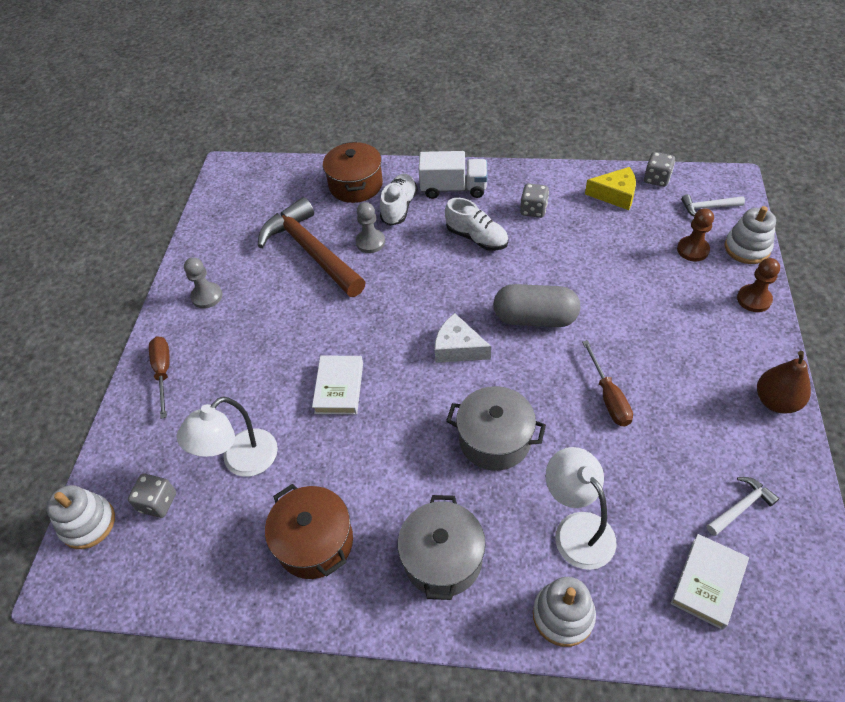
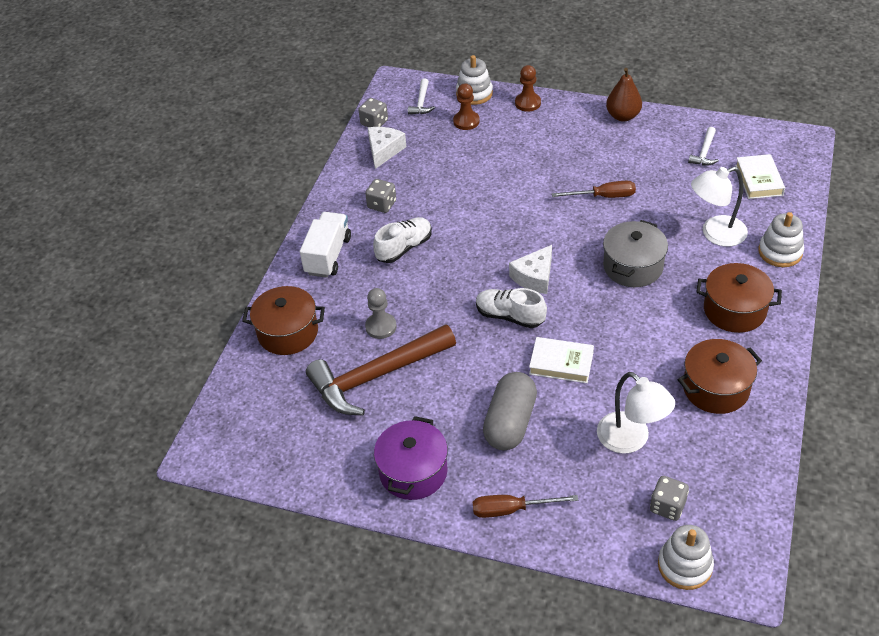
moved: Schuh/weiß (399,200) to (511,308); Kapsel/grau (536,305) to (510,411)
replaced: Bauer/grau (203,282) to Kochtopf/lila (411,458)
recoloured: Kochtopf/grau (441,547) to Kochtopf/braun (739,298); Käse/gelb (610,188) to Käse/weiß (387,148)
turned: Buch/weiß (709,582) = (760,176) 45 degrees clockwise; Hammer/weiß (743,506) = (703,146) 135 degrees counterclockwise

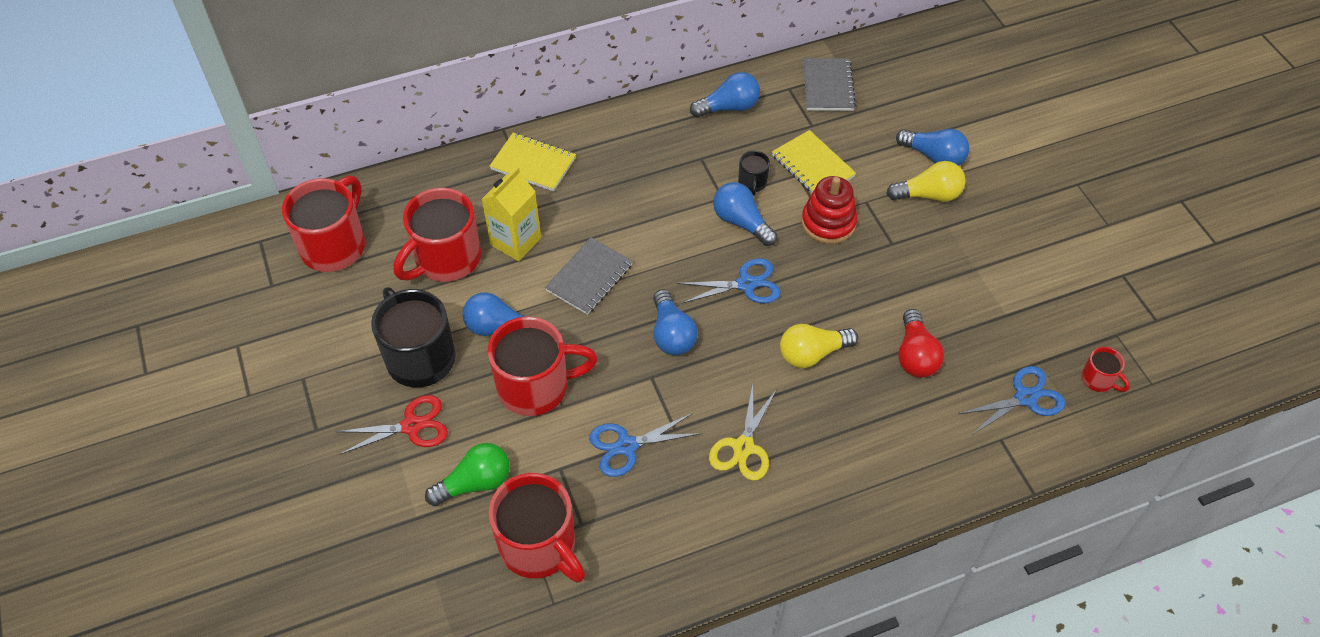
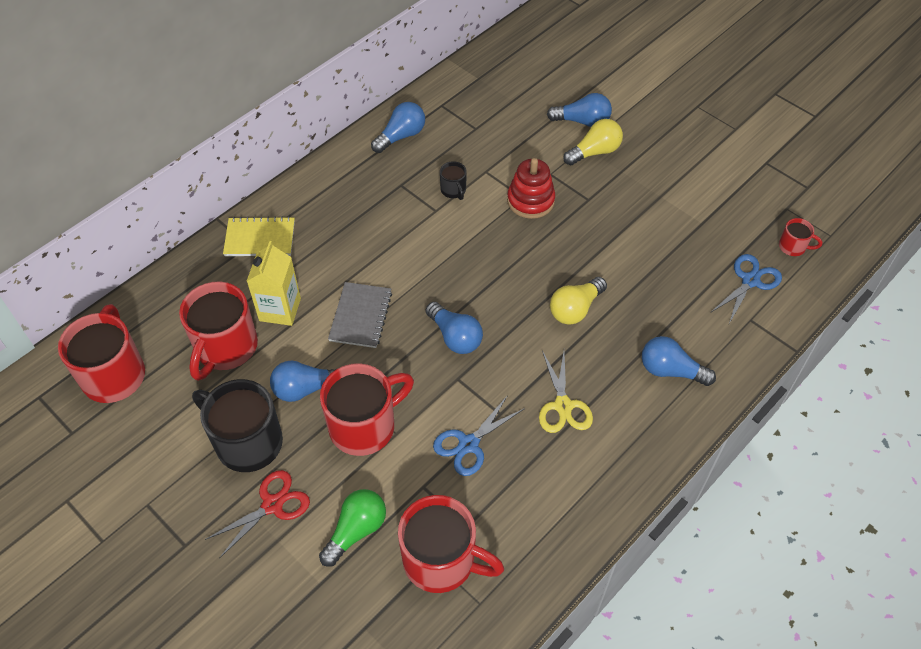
removed: Schere/blau (729,281); Notizbuch/gelb (814,161); Notizbuch/grau (829,84); Glühbirne/rot (921,343)
moved: Glühbirne/blau (745,214) to (679,361)

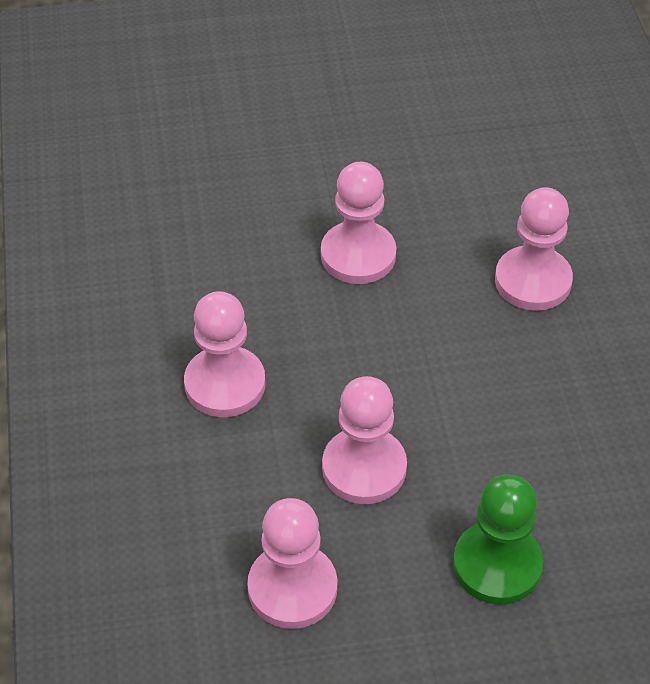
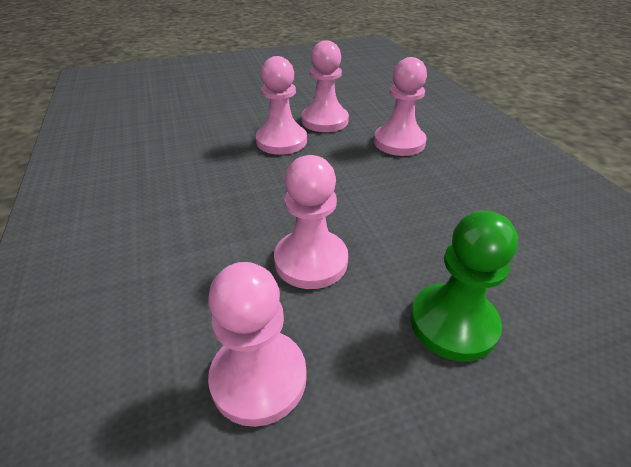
moved: Bauer/rosa (225,354) to (325,86)

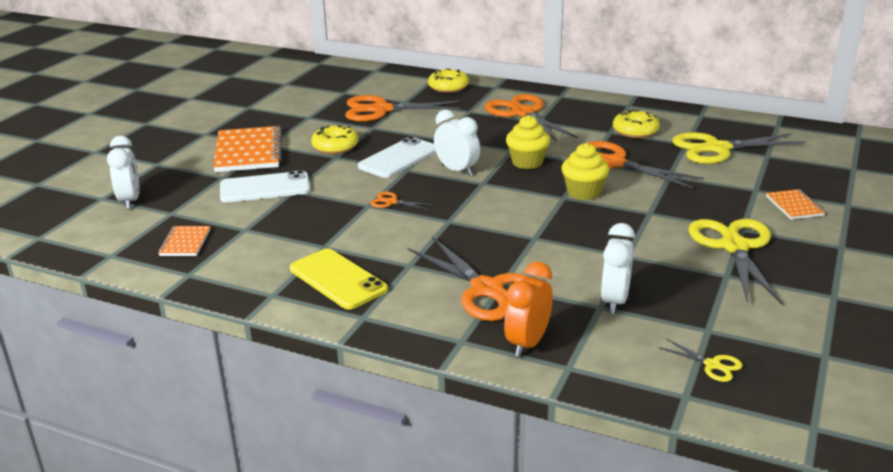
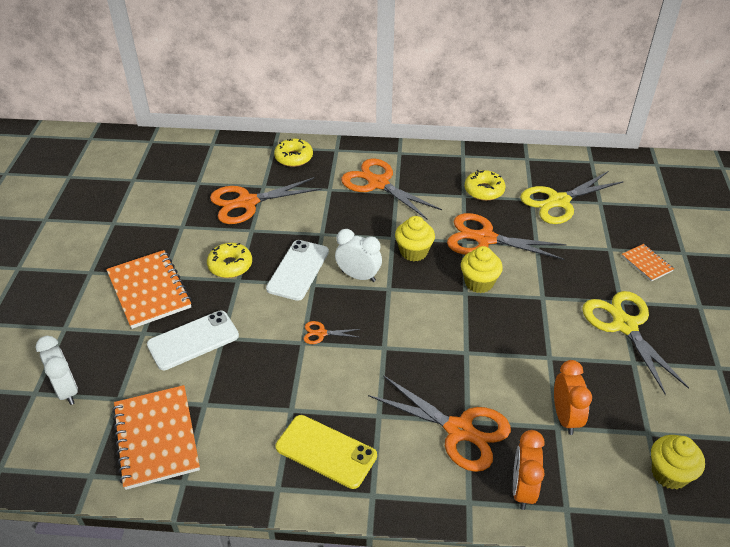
replaced: Schere/gelb (700,360) to Muffin/gelb (678,462)
recoloured: Wecker/weiß (618,268) to Wecker/orange (573,397)
resized: Notizbuch/orange (184,241) = (156,437) x1.96

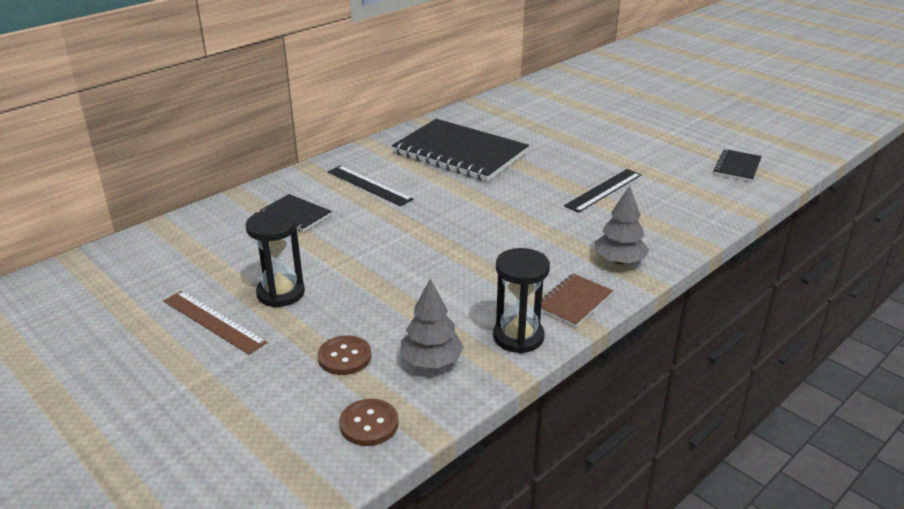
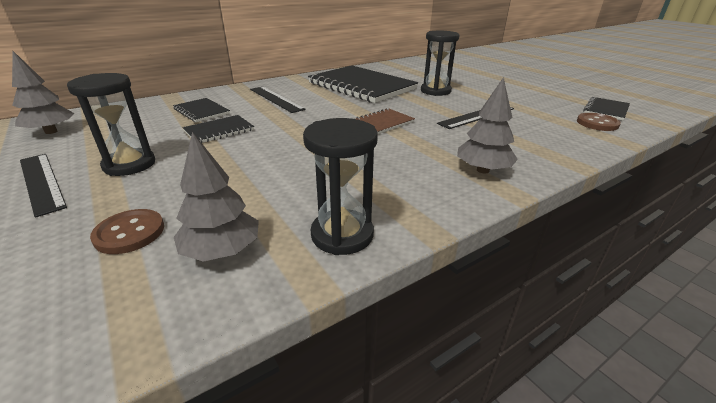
added: Baum/grau (43,92); Notizbuch/schwarz (218,129); Sanduhr/schwarz (440,63)
moved: Knopf/braun (369,422) to (599,122); Notizbuch/braun (577,300) to (383,121)
recoloured: Lineal/braun (215,323) to Lineal/schwarz (43,186)

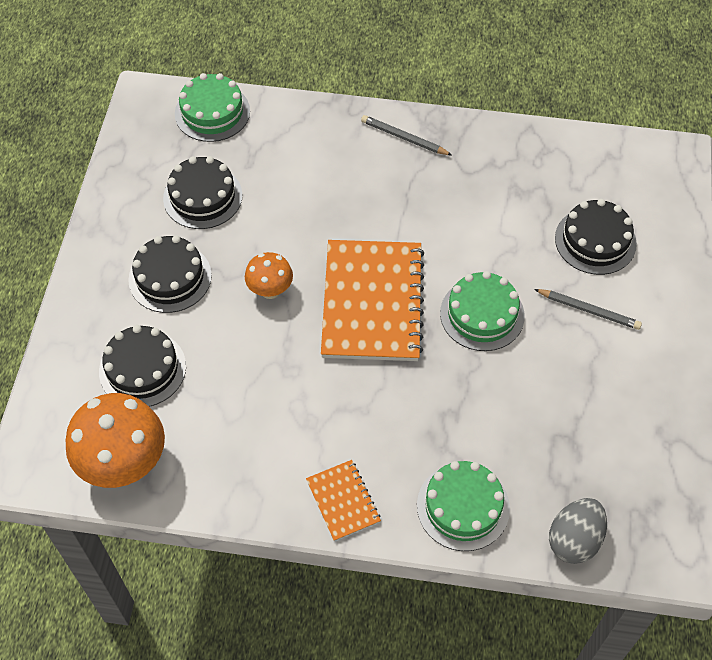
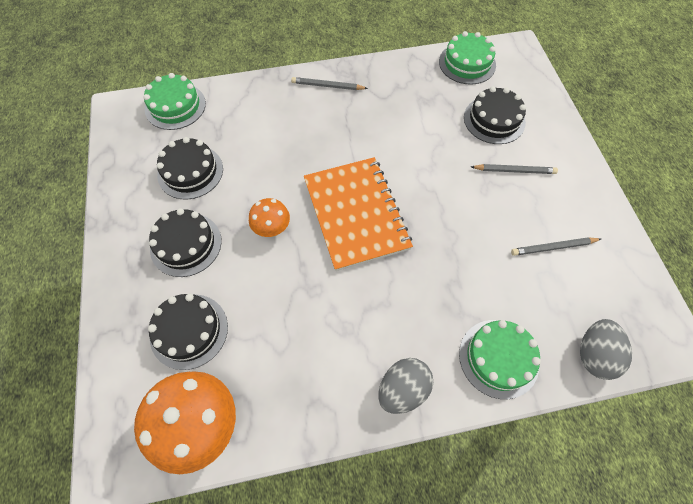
added: Bleistift/grau (556,246)
moved: Kuchen/grün (482,311) to (467,58)
replaced: Notizbuch/orange (343,500) to Ei/grau (405,386)

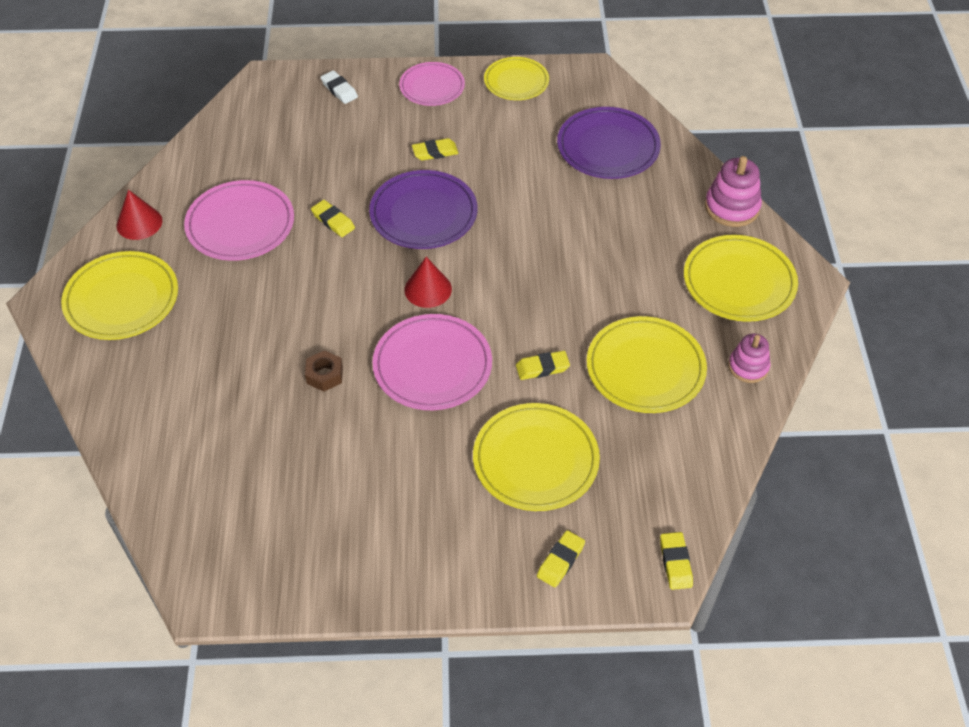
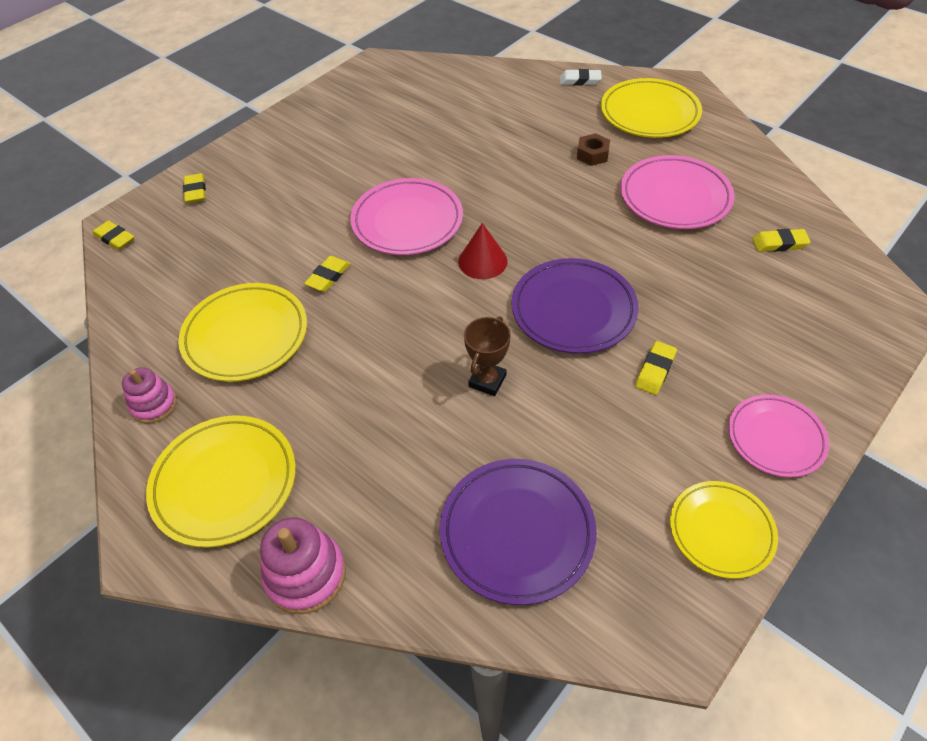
removed: Kegel/rot (139,215); Teller/gelb (536,457)
added: Pokal/braun (487,356)
moved: Sechskantmutter/braun (324,371) to (593,149); Radiergummi/gelb (333,218) to (781,240); Radiergummi/weiß (339,87) to (581,77)

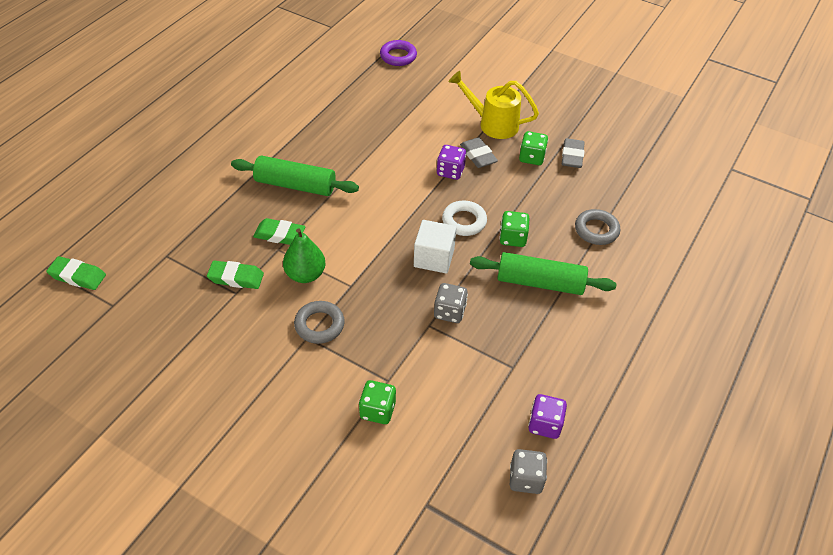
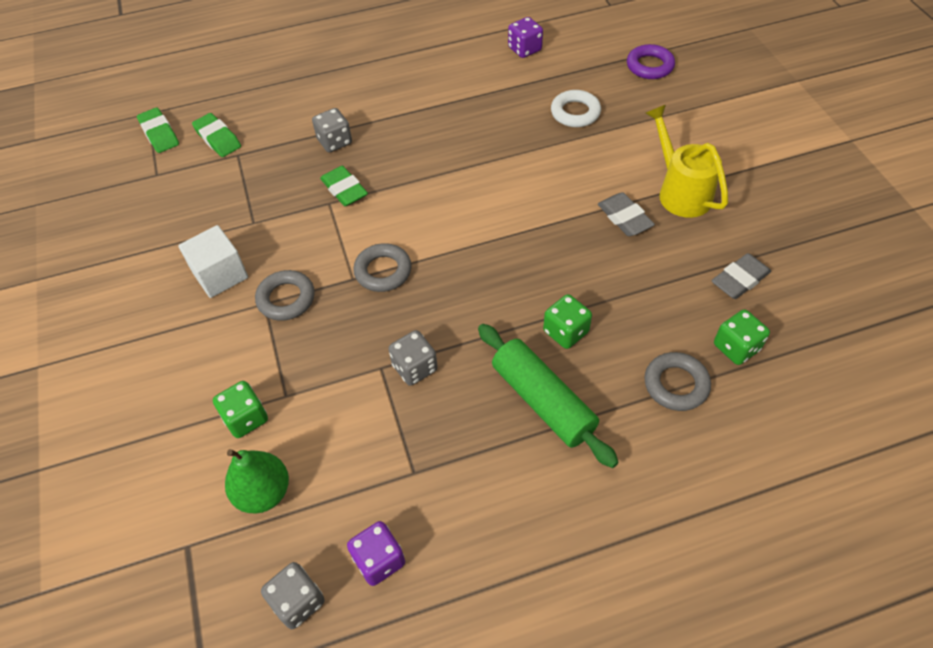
removed: Nudelholz/grün (295,176)
added: Spielwürfel/grau (332,130); Ring/grau (382,267)
moved: Radiergummi/grün (235,275) to (216,135); Birne/grün (304,255) to (257,481); Kubus/weiß (435,246) to (213,261); Spielwürfel/lila (451,162) to (525,37); Ring/weiß (464,218) to (576,108); Spielwürfel/grün (533,148) to (742,337)
turned: Radiergummi/grau (479,152) = (626,214) 45 degrees counterclockwise

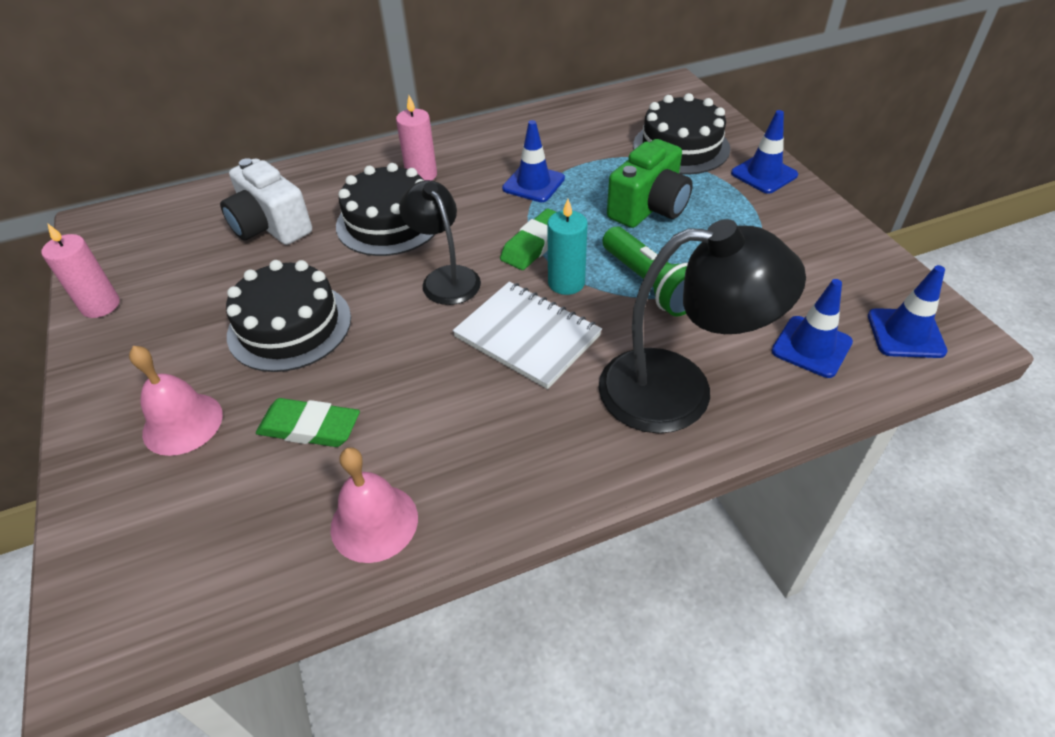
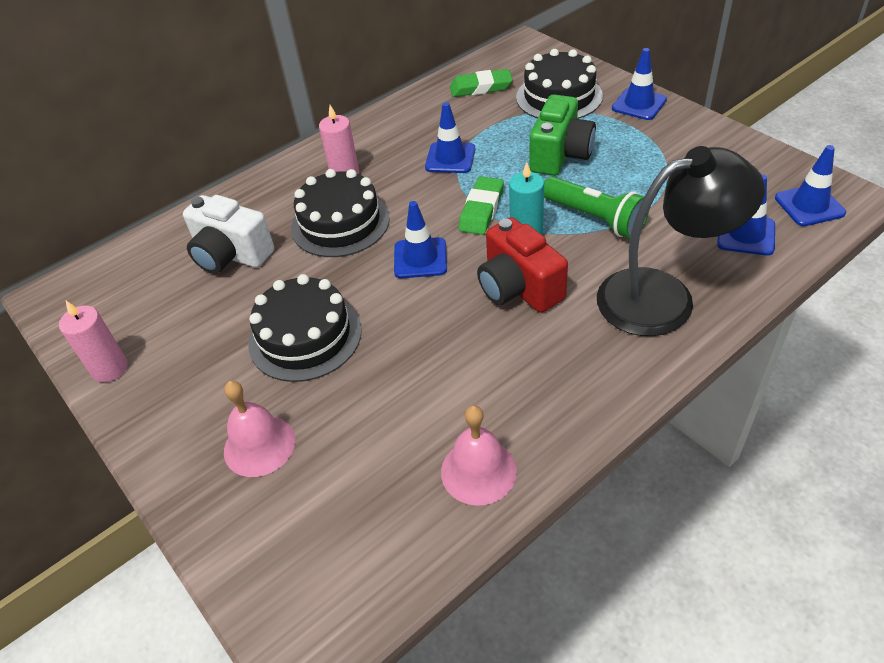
moved: Radiergummi/grün (308,422) to (481,83)
replaced: Lampe/schwarz (440,242) to Leitkegel/blau (420,239); Notizbuch/weiß (527,335) to Kamera/rot (522,265)

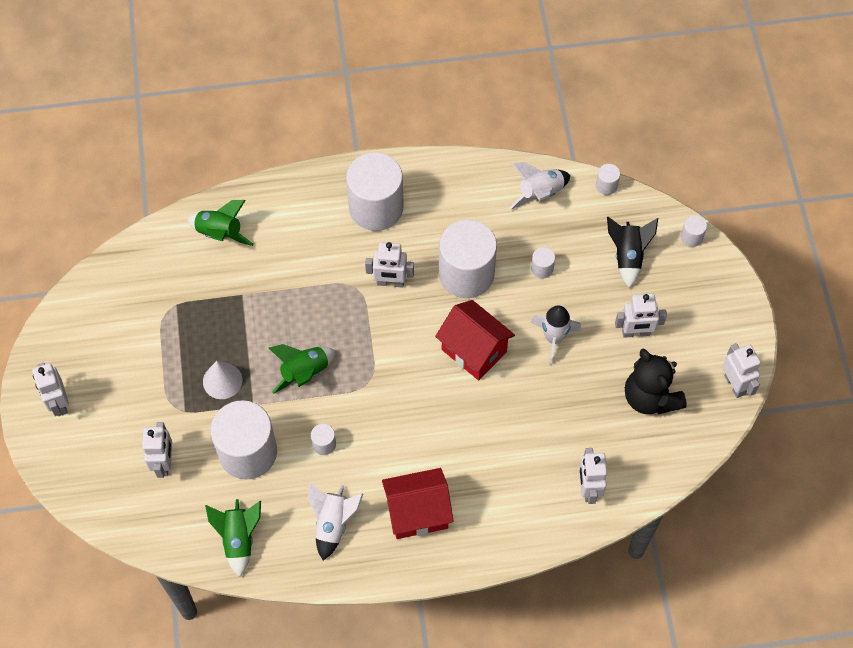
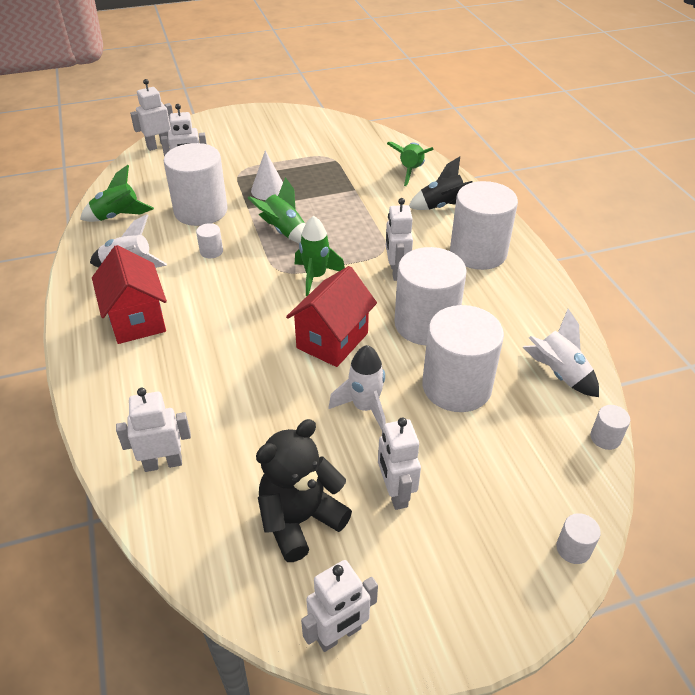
added: Rakete/grün (320,256)
moved: Roboter/weiß (50,389) to (151,115); Rakete/schwarz (632,252) to (441,183)
resized: Vollzylinder/weiß (543,263) = (463,358) x2.47

